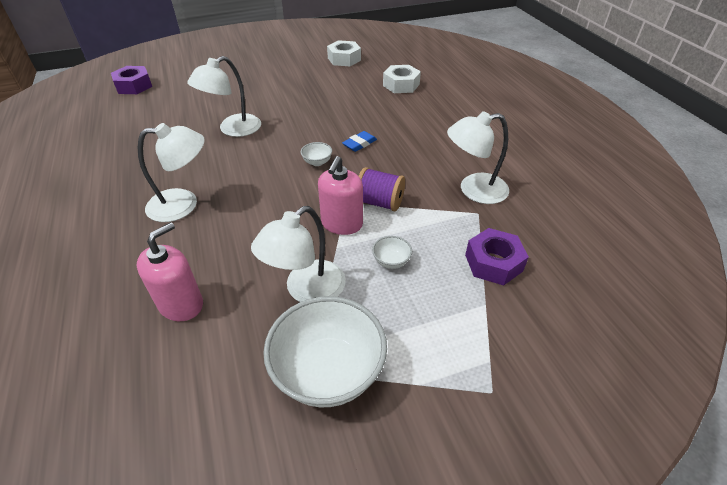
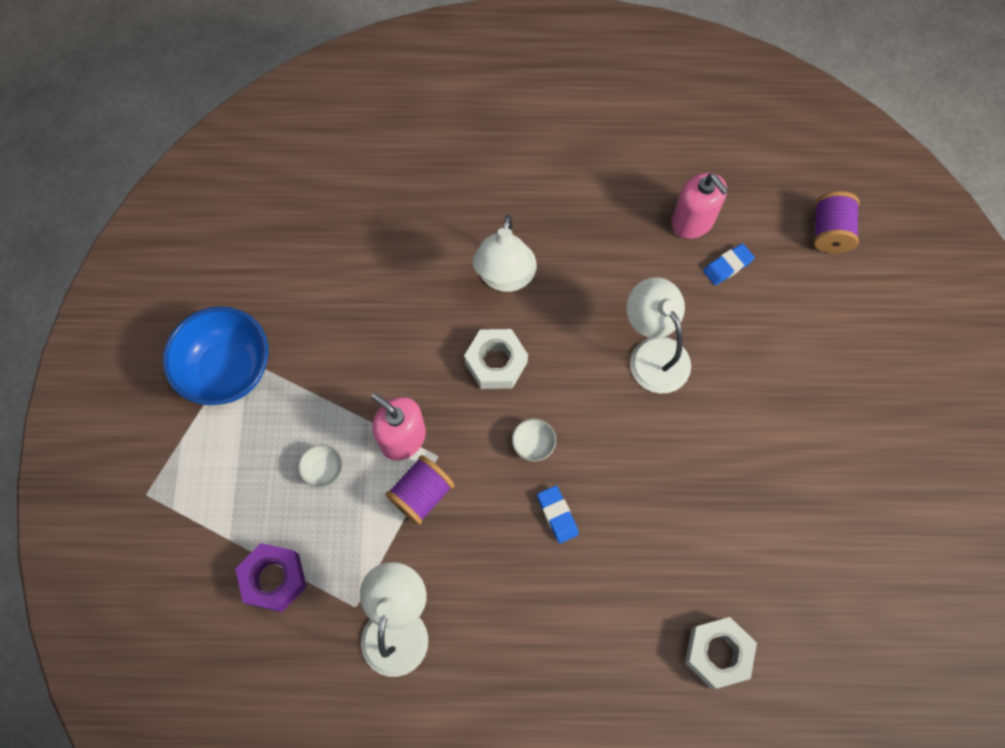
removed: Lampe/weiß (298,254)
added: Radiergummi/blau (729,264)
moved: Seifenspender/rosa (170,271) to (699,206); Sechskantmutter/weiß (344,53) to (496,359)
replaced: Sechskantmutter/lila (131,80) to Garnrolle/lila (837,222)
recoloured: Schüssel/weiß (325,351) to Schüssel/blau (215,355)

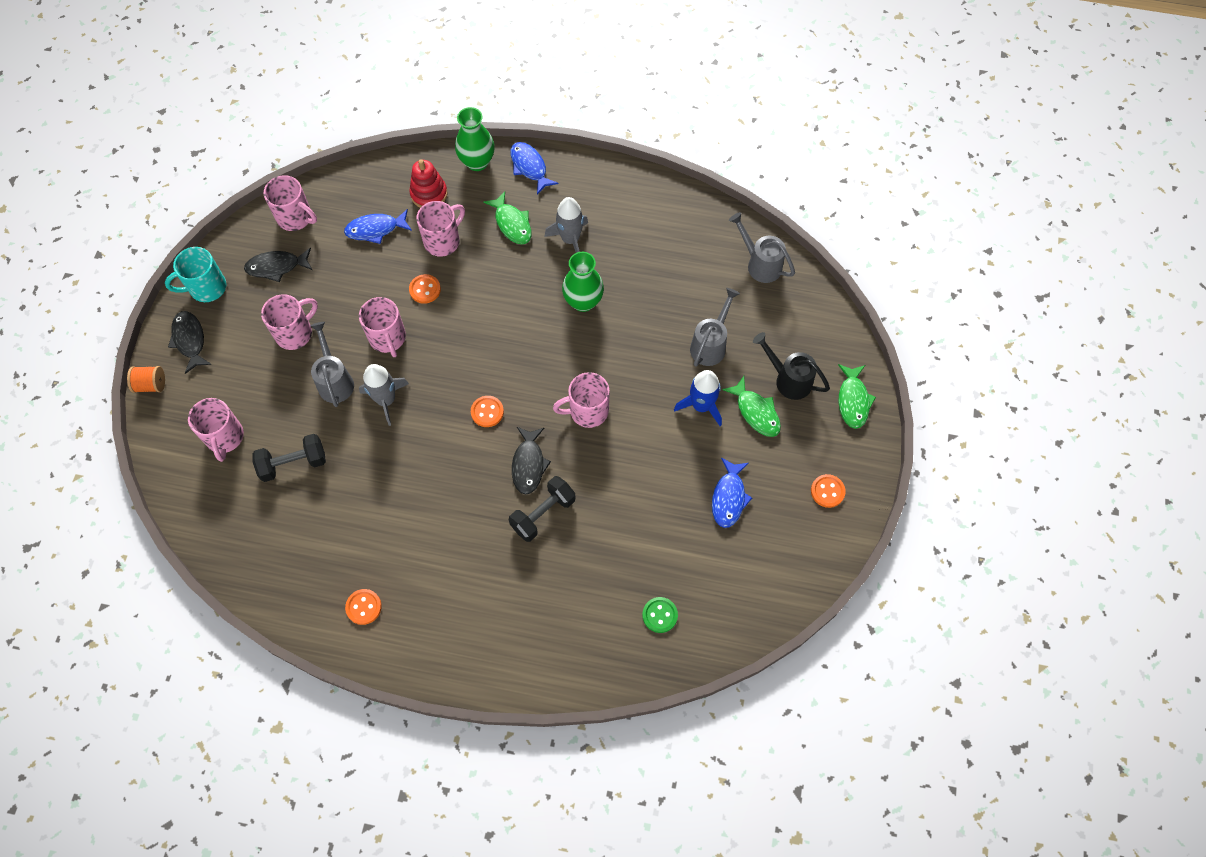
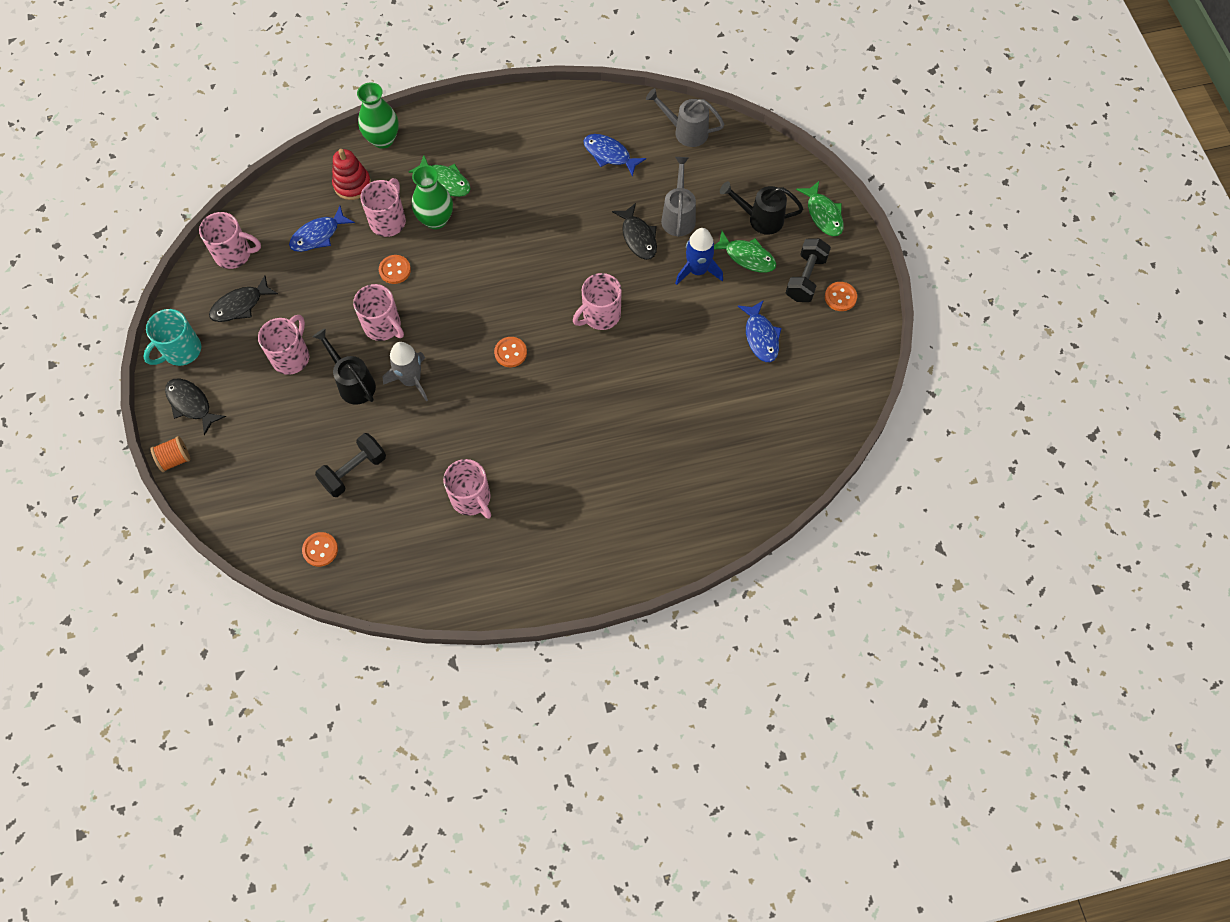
removed: Rakete/grau (566,225); Knopf/grün (660,615)
moved: Tasse/rosa (216,430) to (467,489); Knopf/orange (363,607) to (320,549); Hantel/schwarz (542,509) to (808,270); Fisch/blau (534,168) to (614,155); Fisch/schwarz (531,461) to (634,231); Vase/grün (583,282) to (432,197)
recoloured: Gießkanne/grau (332,364) to Gießkanne/schwarz (344,367)

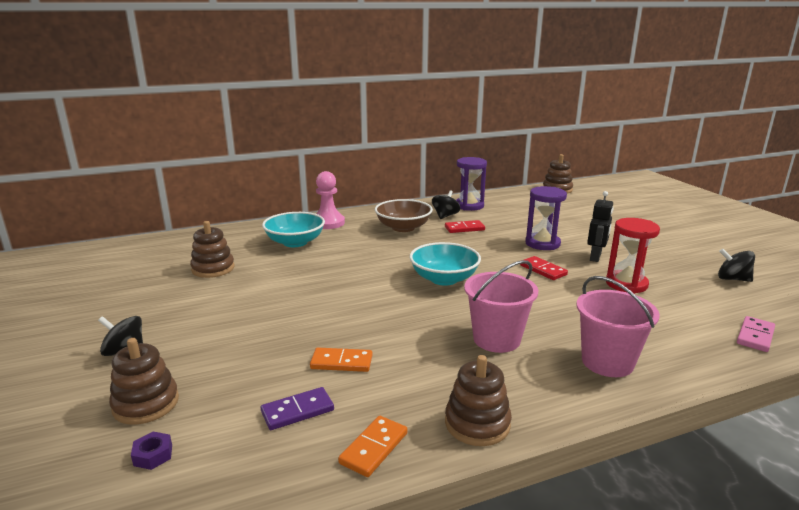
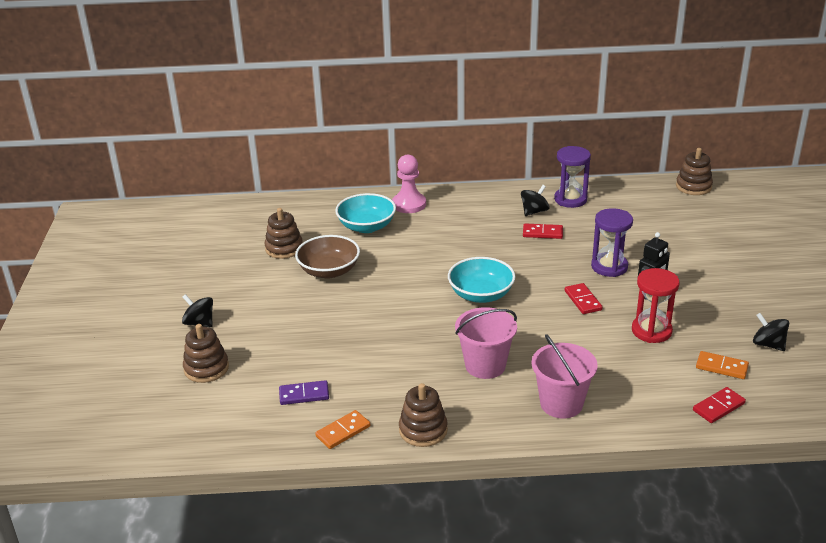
removed: Sechskantmutter/lila (151,451)
moved: Dominostein/orange (341,359) to (722,365); Schüssel/braun (404,215) to (327,257)
recoloured: Dominostein/rosa (756,334) to Dominostein/rot (719,405)

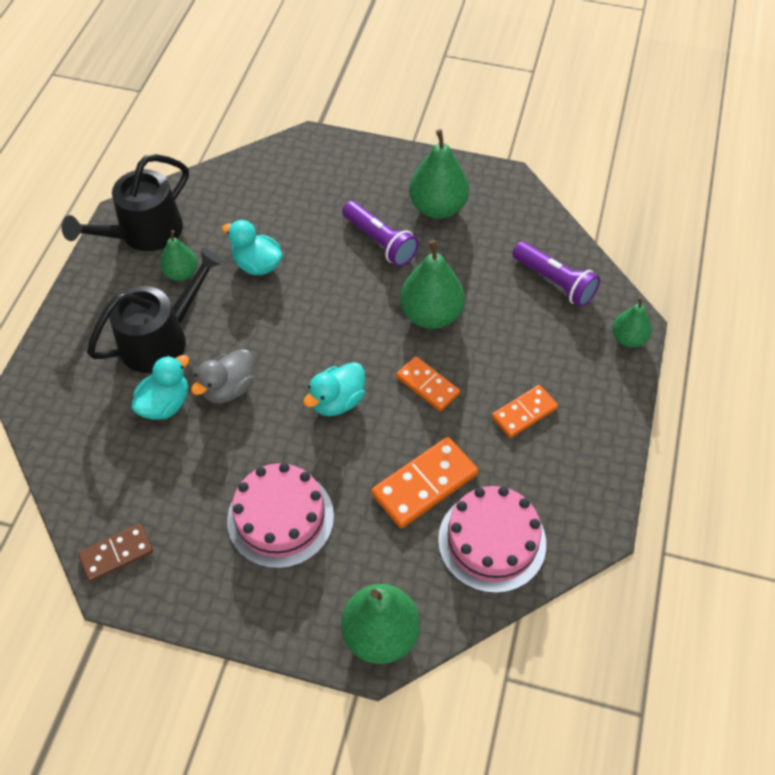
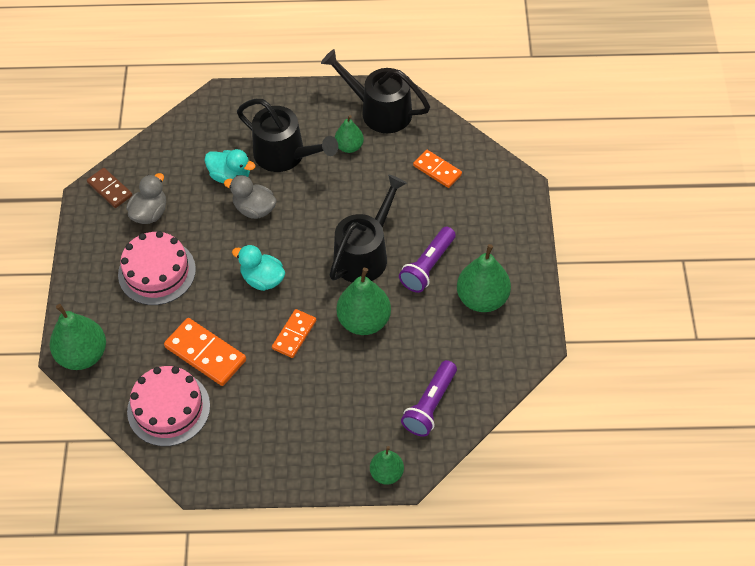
removed: Ente/türkis (252,247)
added: Ente/grau (146,198); Gießkanne/schwarz (368,229)
moved: Dominostein/orange (525,411) to (437,169)

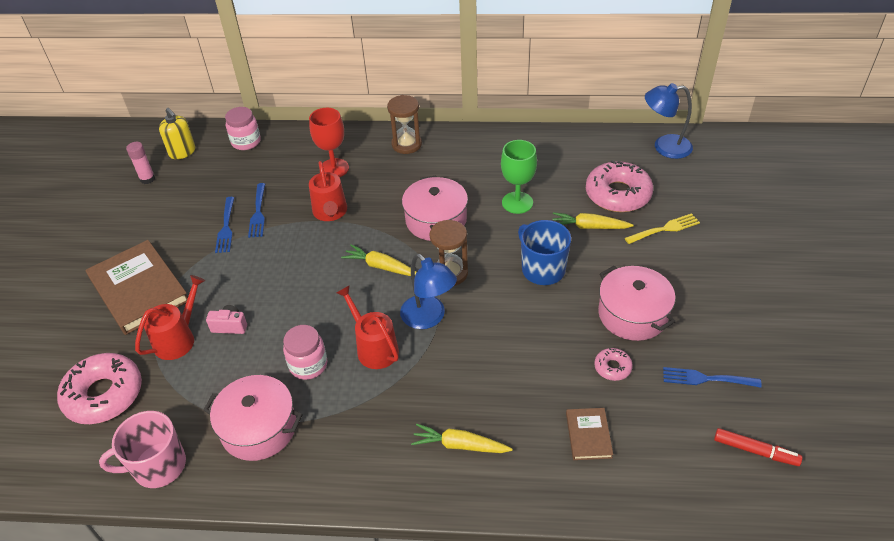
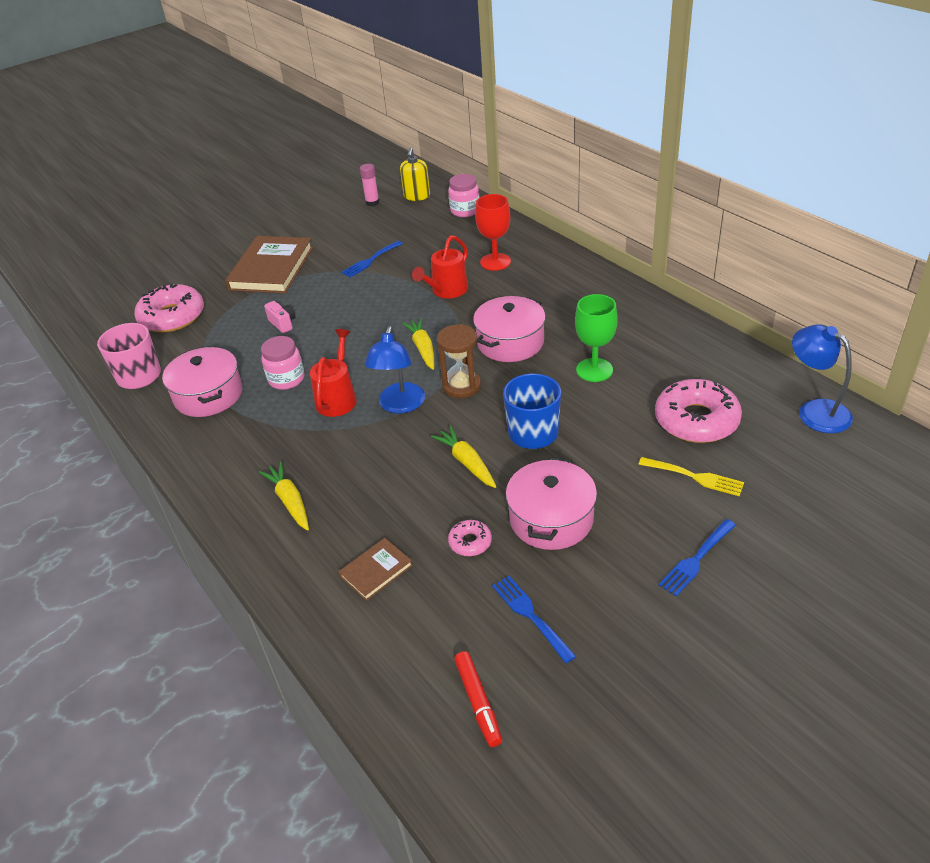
removed: Gießkanne/rot (170,317); Sanduhr/braun (404,124)
moved: Gabel/blau (256,210) to (697,557); Karotte/gelb (593,220) to (463,457)

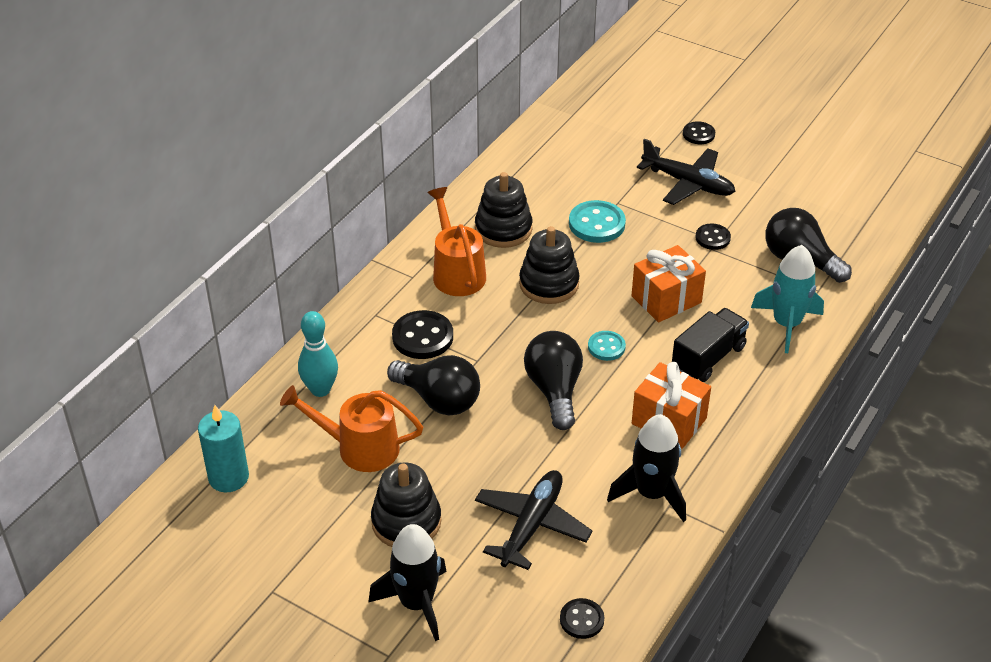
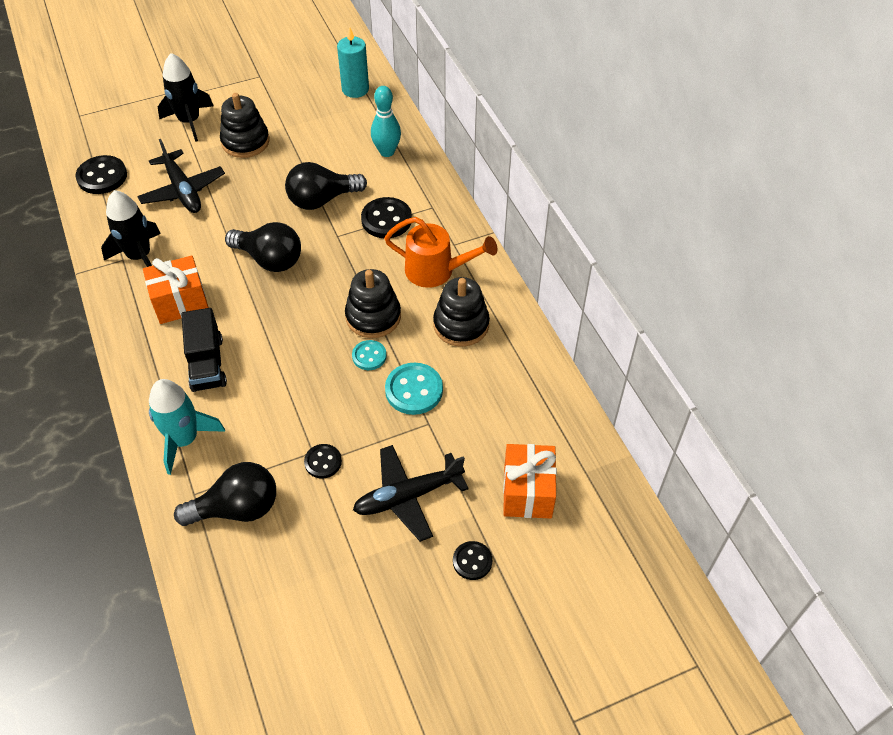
removed: Gießkanne/orange (351,428)
moved: Knopf/türkis (607,346) to (369,355); Geschenk/orange (669,283) to (530,481)
resized: Knopf/schwarz (582,618) = (101,174) x1.64

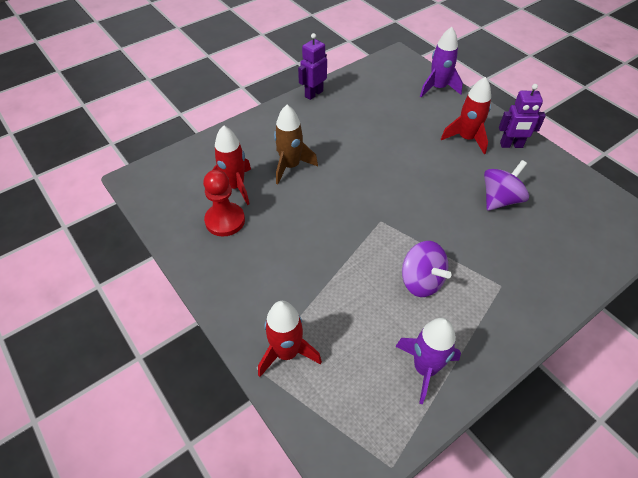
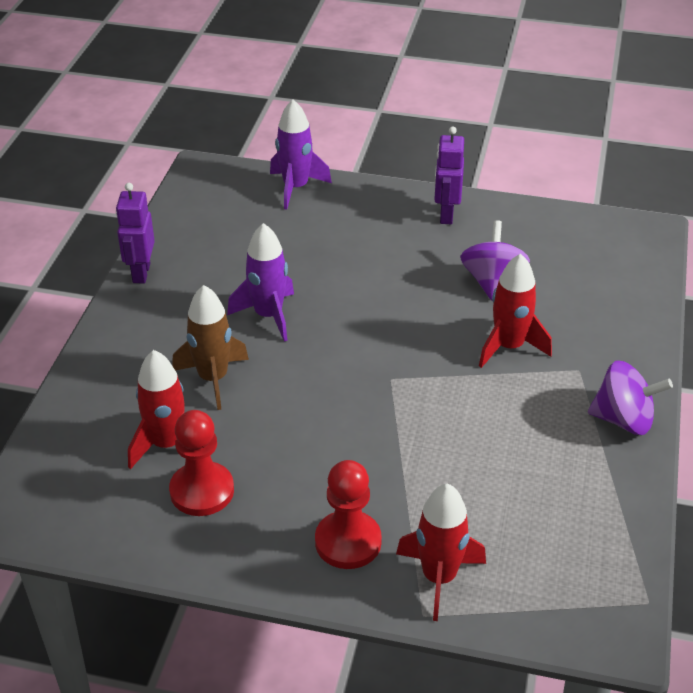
added: Bauer/rot (348,514)
moved: Rakete/lila (428,361) to (260,282); Kreisel/lila (426,269) to (630,398); Rakete/rot (466,115) to (515,311)
turned: Roboter/lila (522,116) = (449,175) 135 degrees clockwise

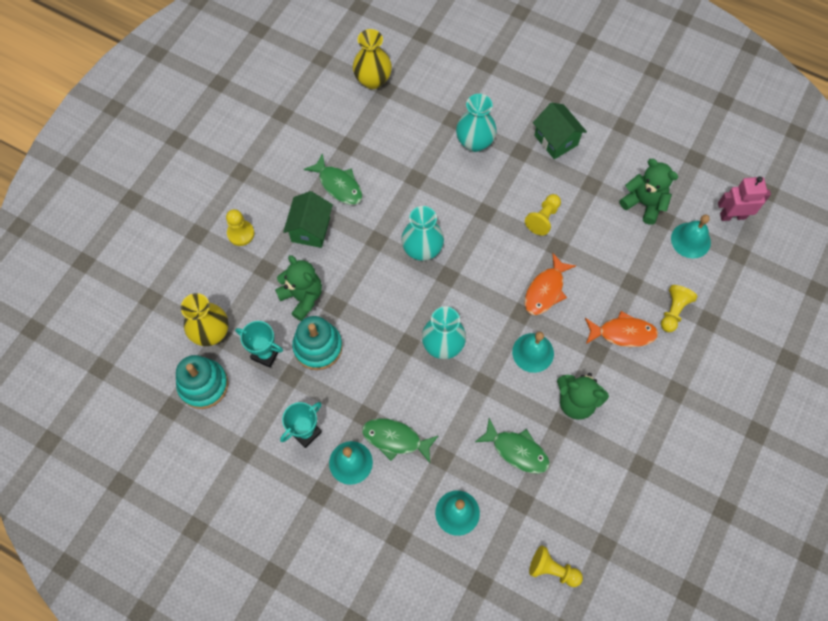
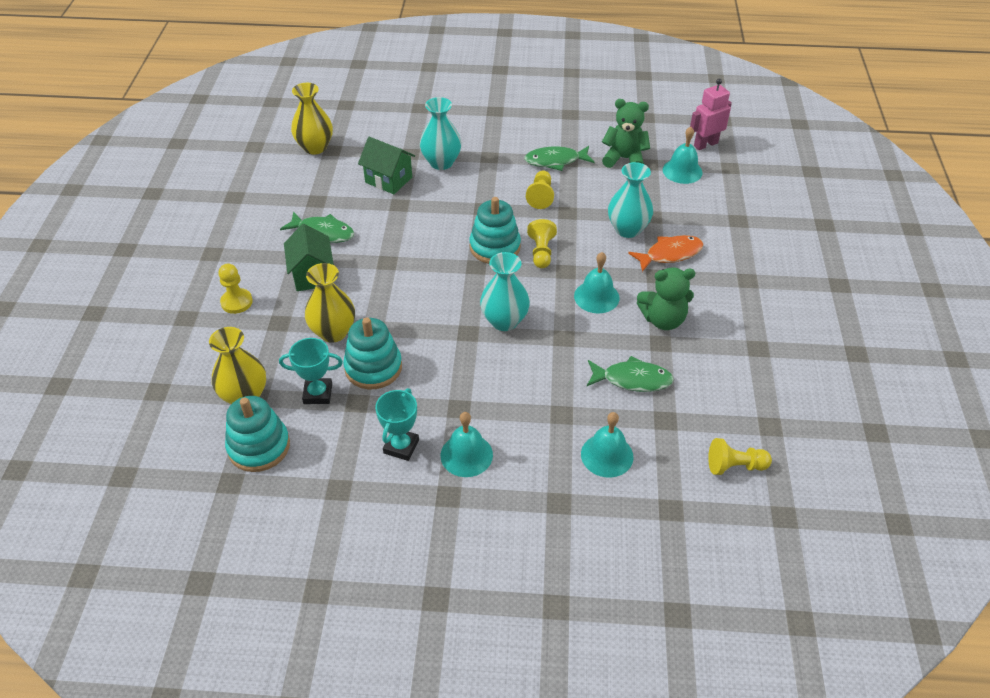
removed: Fisch/orange (550,284)
added: Stapelspielzeug/türkis (495,230)
moved: Fisch/grün (400,440) to (559,158); Vase/türkis (422,233) to (630,200); Haus/grün (560,130) to (386,165); Bauer/gelb (679,308) to (542,243)
replaced: Teddybär/grün (298,288) to Vase/gelb (330,303)

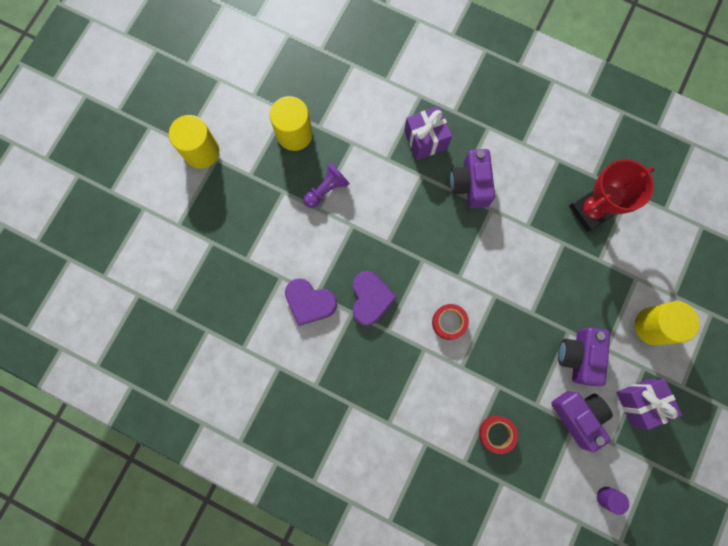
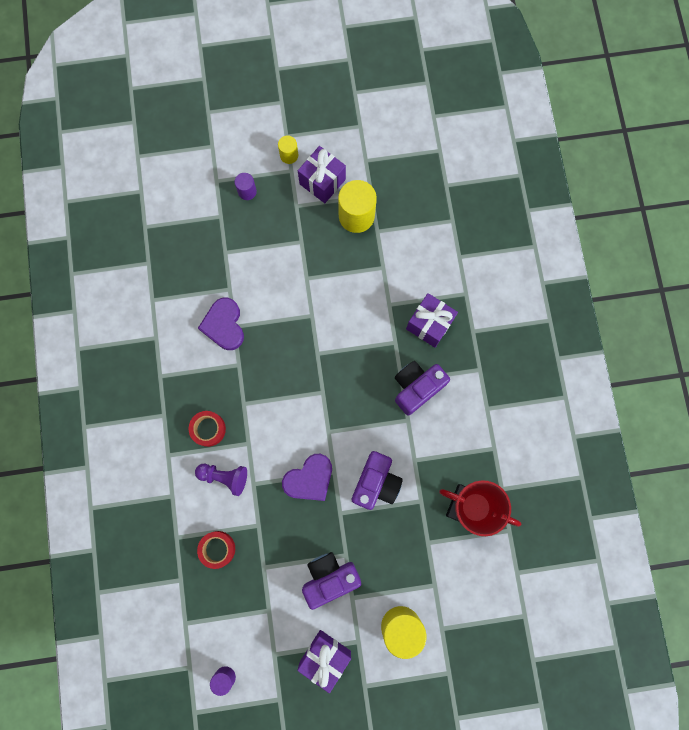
added: Vollzylinder/lila (245,186); Geschenk/lila (322,174)
moved: Bauer/lila (326,185) to (221,480); Herz/lila (374,298) to (307,477); Klebeband/rot (450,322) to (207,429); Kamera/lila (582,422) to (377,480)
resized: Vollzylinder/gelb (194,142) = (288,149) x0.52

